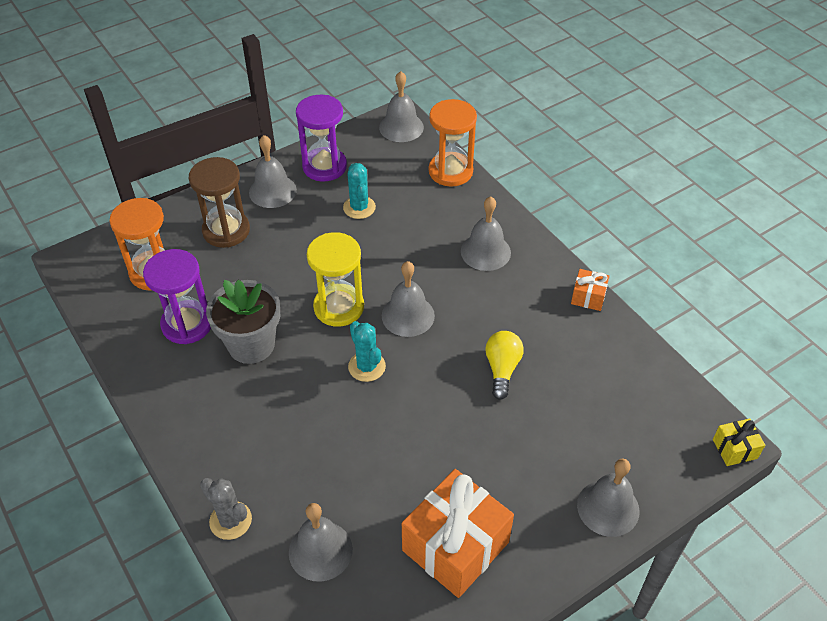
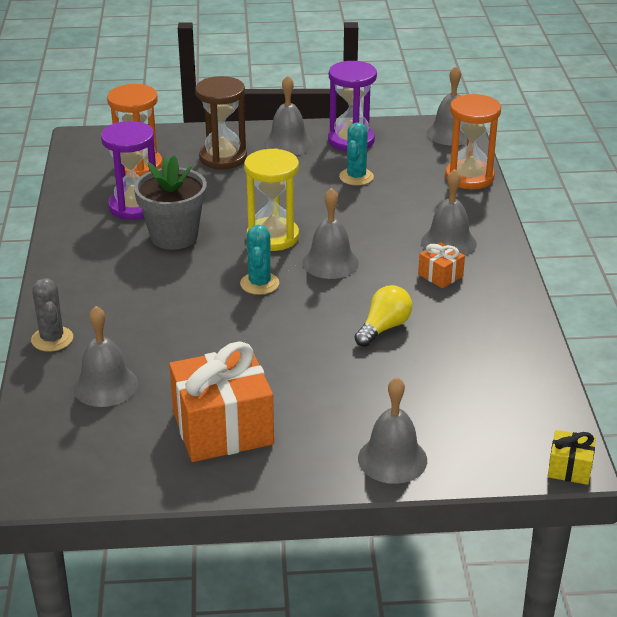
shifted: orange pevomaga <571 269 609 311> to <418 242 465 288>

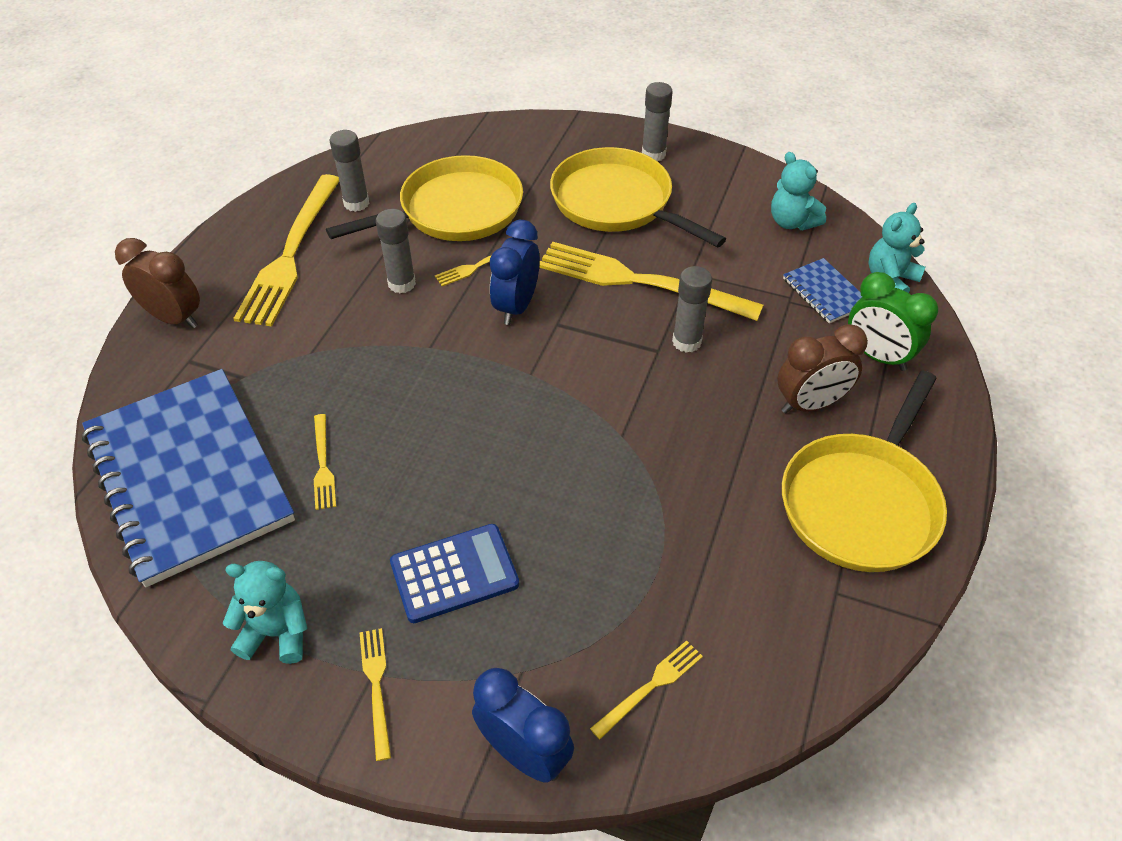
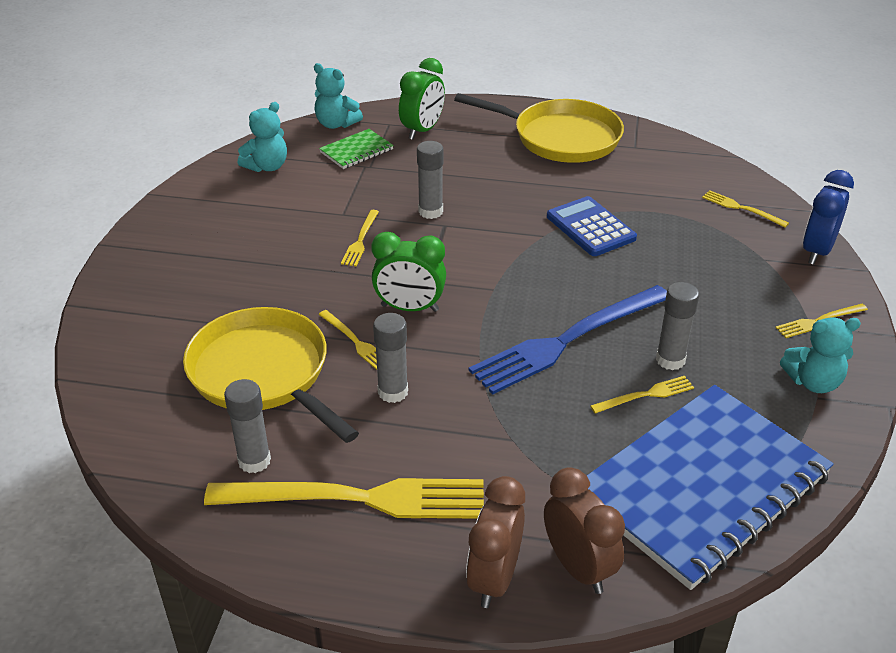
gone: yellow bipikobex <550 147 726 247>
new: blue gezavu <469 285 667 394>
shifted: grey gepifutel <642 82 673 161> to <656 282 699 370>; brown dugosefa <777 324 868 413> to <544 467 625 594>; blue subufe <390 524 519 623> to <547 196 637 256>
repainted: blue dugosefa <489 220 540 325> to green dugosefa <372 232 446 312>; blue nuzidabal <783 258 862 323> to green nuzidabal <319 129 394 169>
rotated: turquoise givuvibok <223 561 308 664> = <780 317 861 393> 90 degrees counterclockwise
scaled: yellow gezavu <539 242 763 321> = <341 210 379 266> x0.44

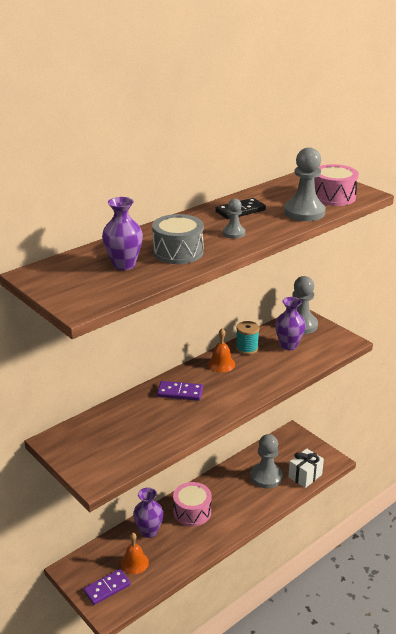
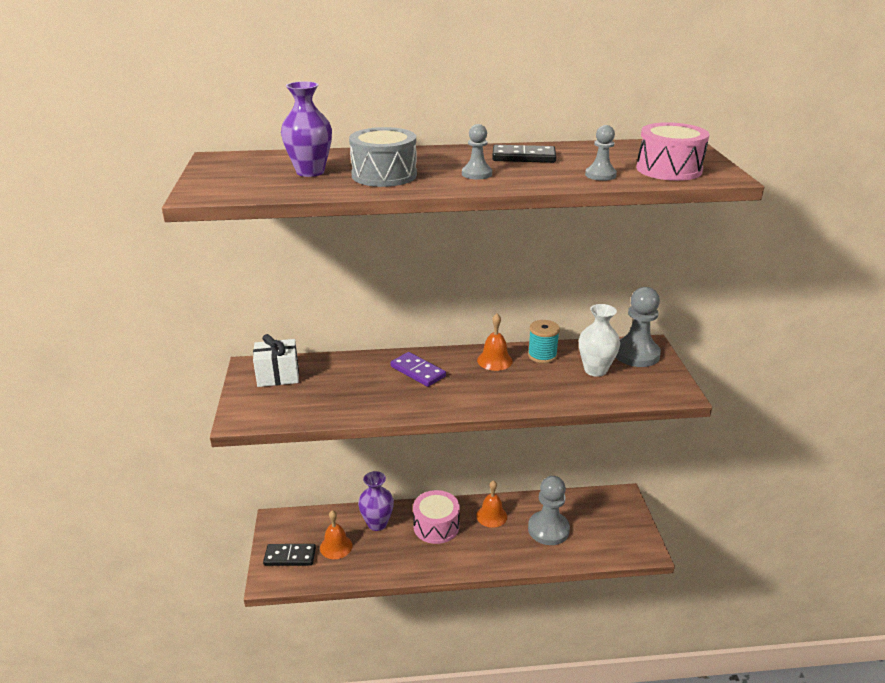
new: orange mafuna <476 480 507 528>
shifted: white pevomaga <288 448 324 488> to <253 334 299 387>
repainted: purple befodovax <275 297 306 350> to white befodovax <579 304 620 377>; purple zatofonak <83 569 131 605> to black zatofonak <263 544 316 566>
scaled: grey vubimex <284 147 326 221> = <585 125 617 181> x0.52

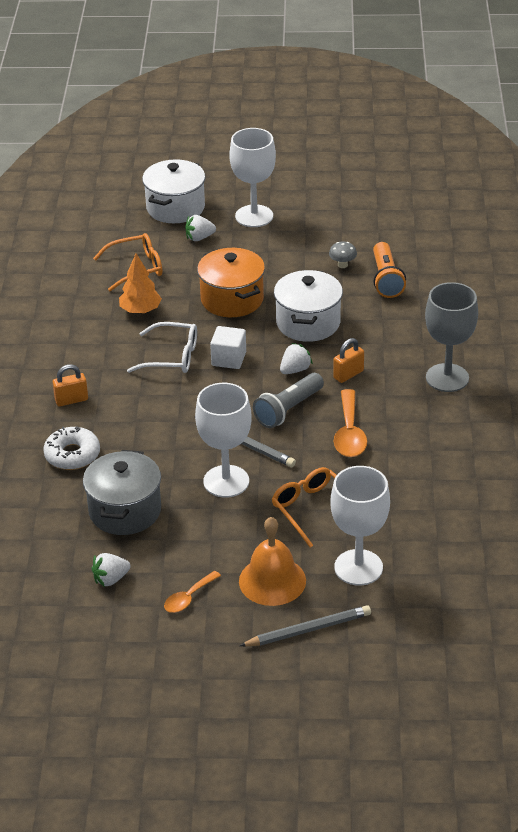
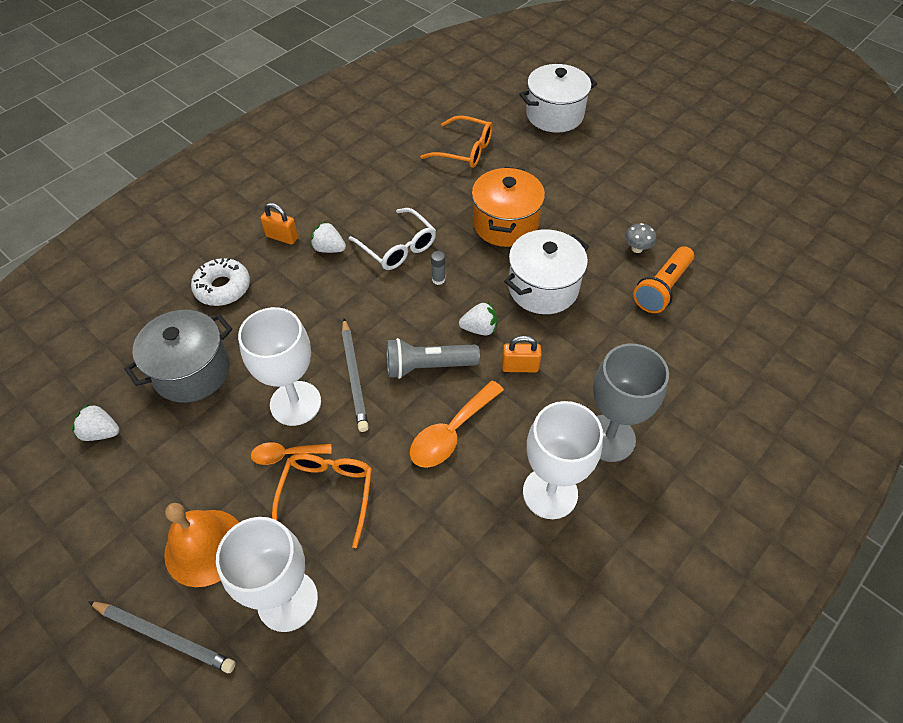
gone: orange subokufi <119 253 162 314>
shifted: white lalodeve <229 128 276 227> to <523 401 603 519>; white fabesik <185 215 216 241> to <310 221 346 253>; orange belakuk <164 571 221 613> to <251 442 332 465>
swapped: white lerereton <210 326 246 369> to grey gepifutel <431 251 445 285>

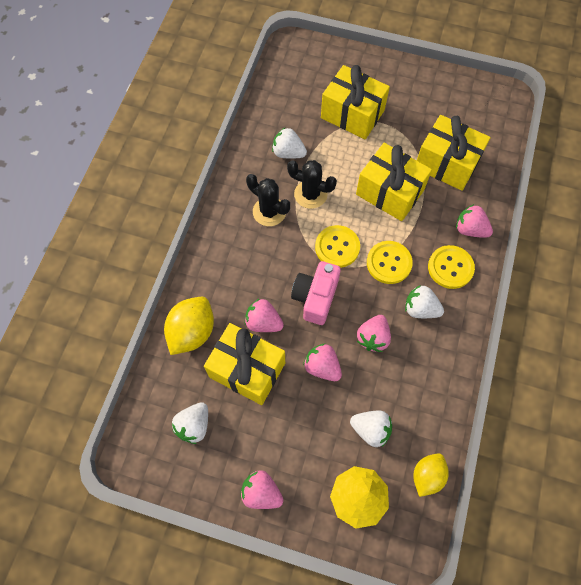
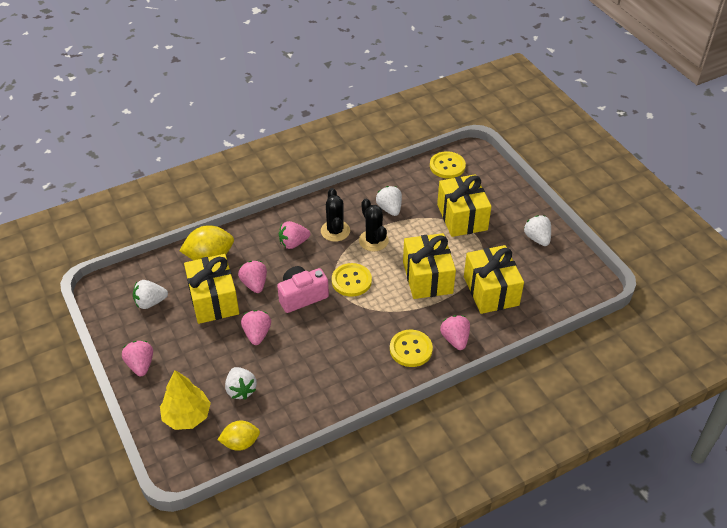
shifted: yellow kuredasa <367 241 413 284> to <430 151 466 179>; white fabesik <405 285 444 318> to <524 215 551 246>; pink fabesik <357 315 391 352> to <279 221 310 249>

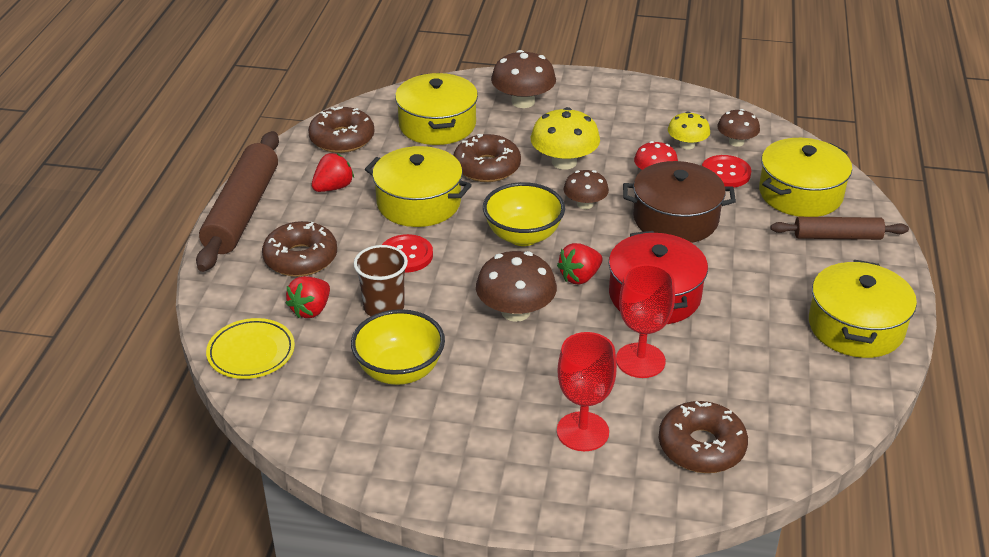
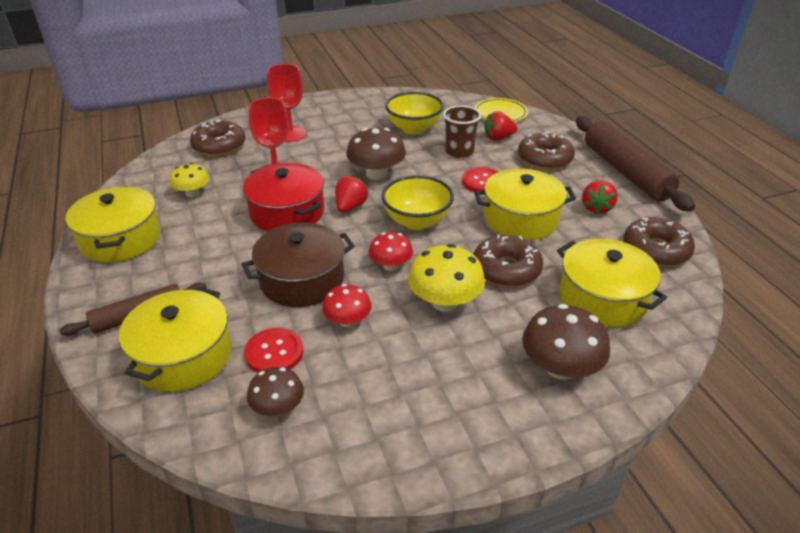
shifted: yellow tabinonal <668 111 710 150> to <170 163 209 197>
repainted: brown tabinonal <564 170 609 209> to red tabinonal <369 232 413 271>
rotated: red fabesik <285 276 330 318> = <484 111 518 141> 105 degrees counterclockwise

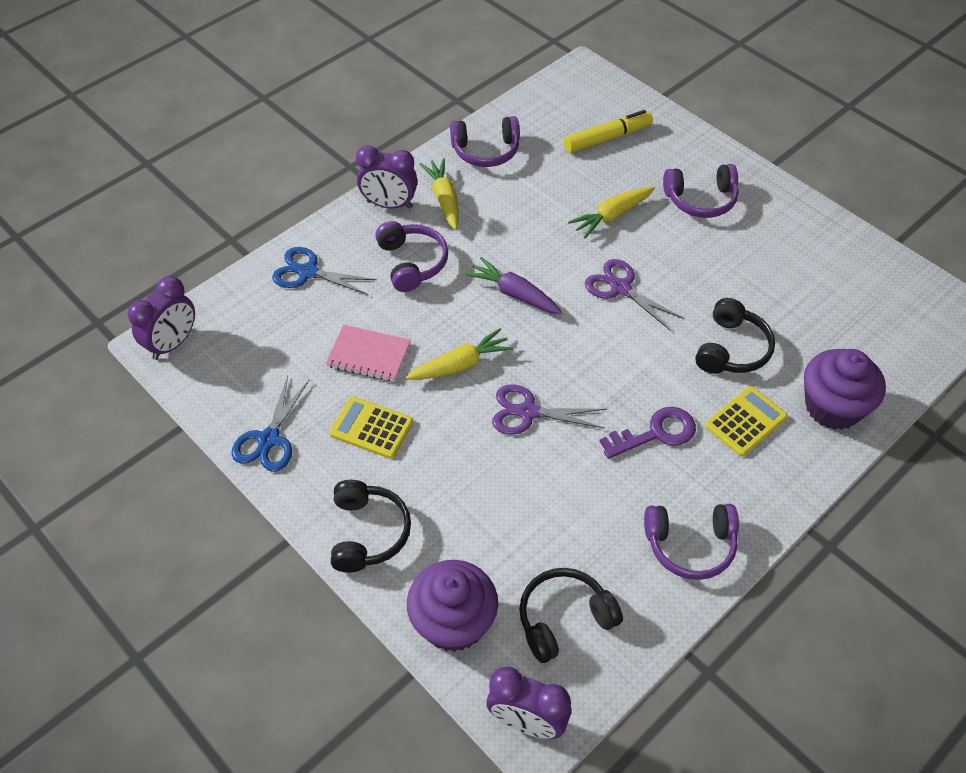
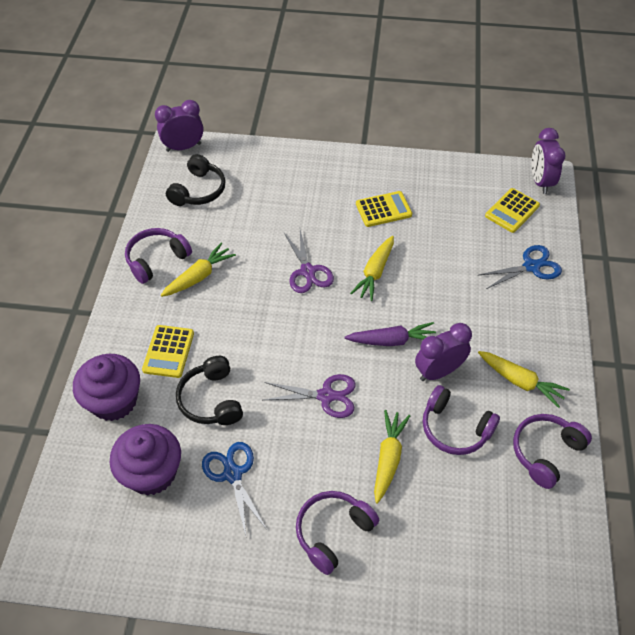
gone: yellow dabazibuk <564 110 653 153>; pink nuzidabal <326 325 411 382>; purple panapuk <599 407 696 459>; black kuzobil <331 480 411 572>
new: yellow subufe <485 188 540 233>; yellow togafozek <161 243 236 297>
shifted: purple dugosefa <356 145 418 209> to <415 323 472 381>; purple kuzobil <375 221 448 292> to <423 385 500 455>; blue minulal <231 376 309 472> to <202 442 267 536>; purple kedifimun <407 560 498 652> to <110 424 181 495>
rotated: purple minulal <492 384 606 435> = <284 230 334 293> 105 degrees clockwise

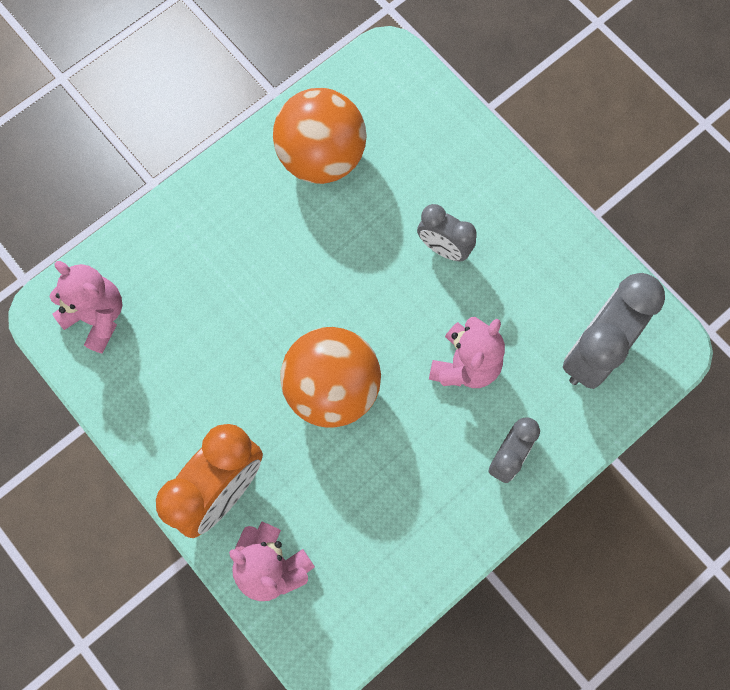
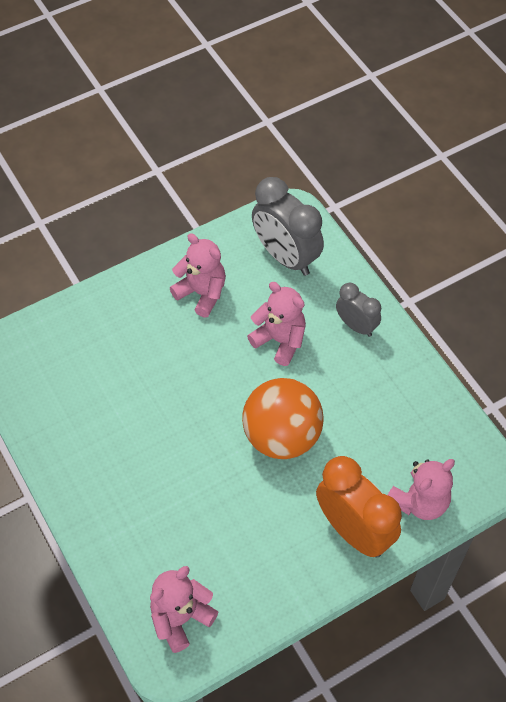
gone: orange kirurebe <273 88 367 184>; grey dugosefa <417 204 477 261>
new: pink givuvibok <170 233 226 317>

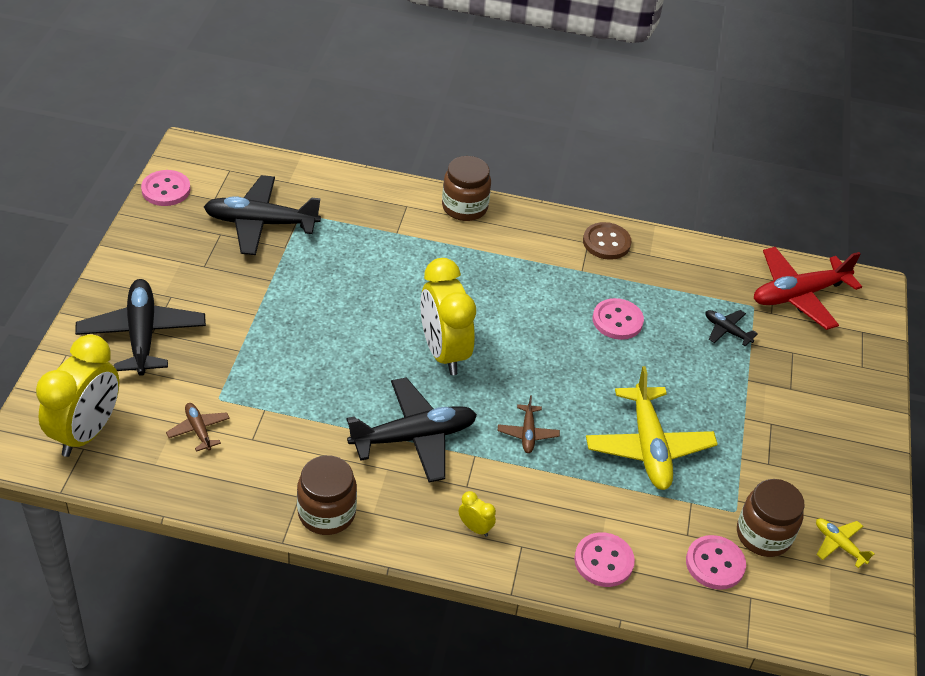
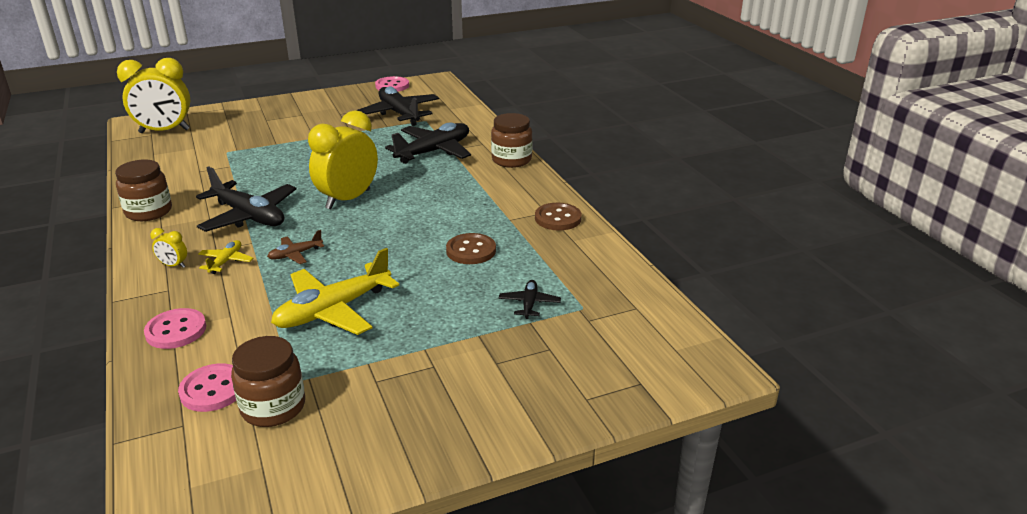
gone: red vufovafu <754 247 862 330>; brown vufovafu <166 403 230 452>
shifted: black vufovafu <75 279 206 376> to <385 122 471 164>; yellow vufovafu <816 518 874 568> to <198 240 253 274>
repainted: pink kuredasa <593 298 644 340> to brown kuredasa <446 233 496 264>
rotated: yellow dugosefa <459 491 496 537> = <150 228 187 268> 105 degrees clockwise

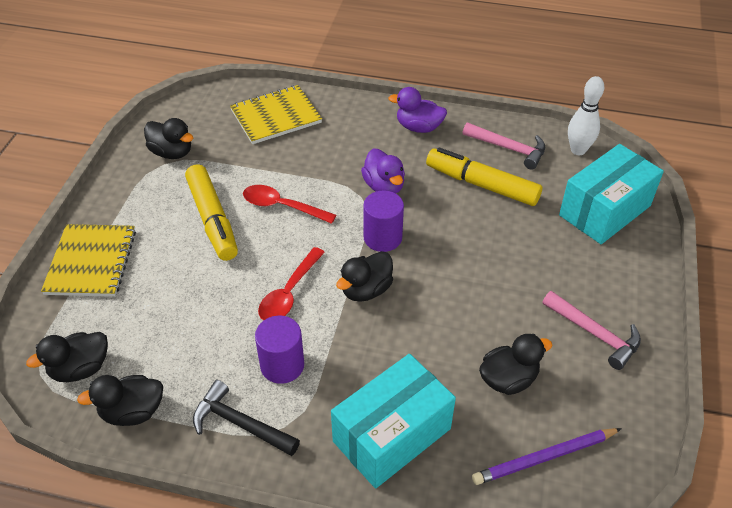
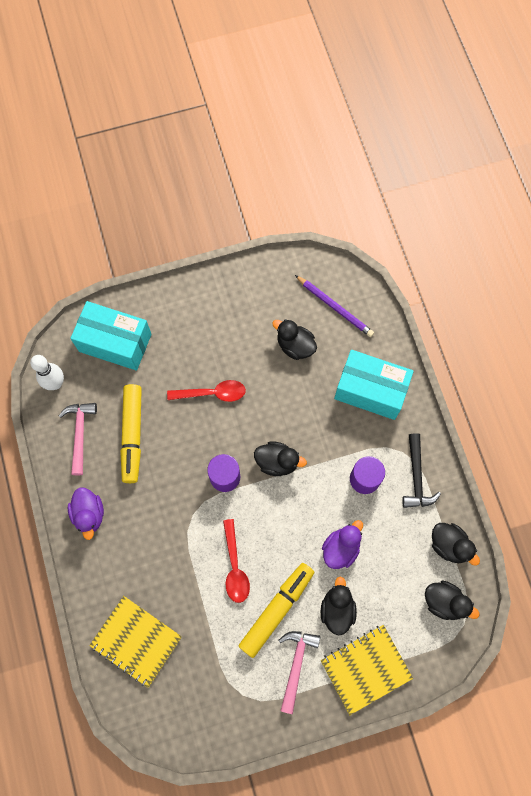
shifted: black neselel <144 118 193 159> to <321 576 357 636>; purple neselel <361 148 405 193> to <322 520 363 569>; red belakuk <258 247 325 320> to <167 380 246 402>; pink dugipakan <543 291 641 370> to <278 631 320 714>

